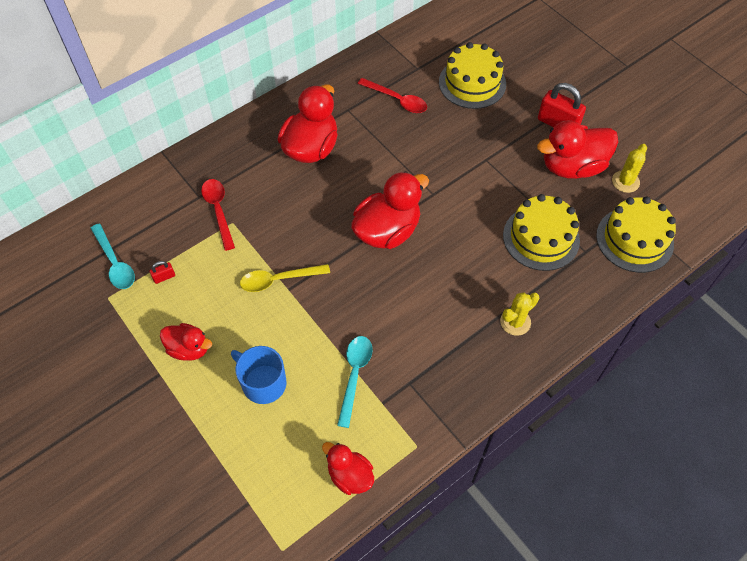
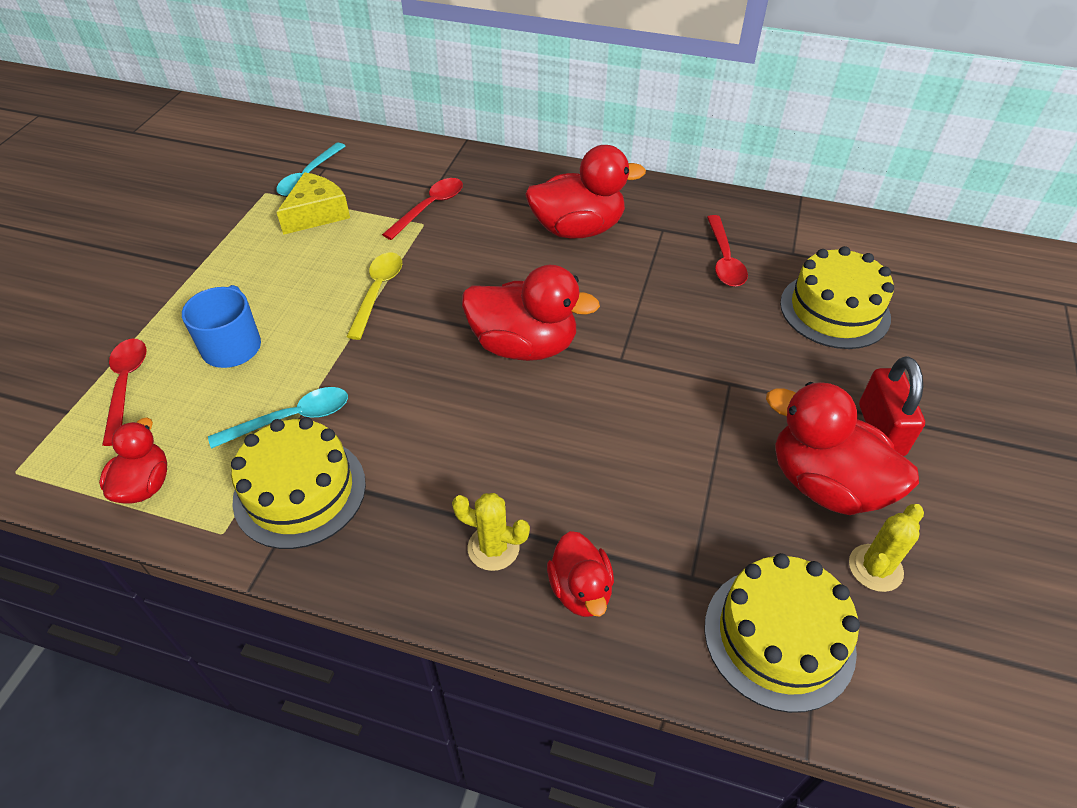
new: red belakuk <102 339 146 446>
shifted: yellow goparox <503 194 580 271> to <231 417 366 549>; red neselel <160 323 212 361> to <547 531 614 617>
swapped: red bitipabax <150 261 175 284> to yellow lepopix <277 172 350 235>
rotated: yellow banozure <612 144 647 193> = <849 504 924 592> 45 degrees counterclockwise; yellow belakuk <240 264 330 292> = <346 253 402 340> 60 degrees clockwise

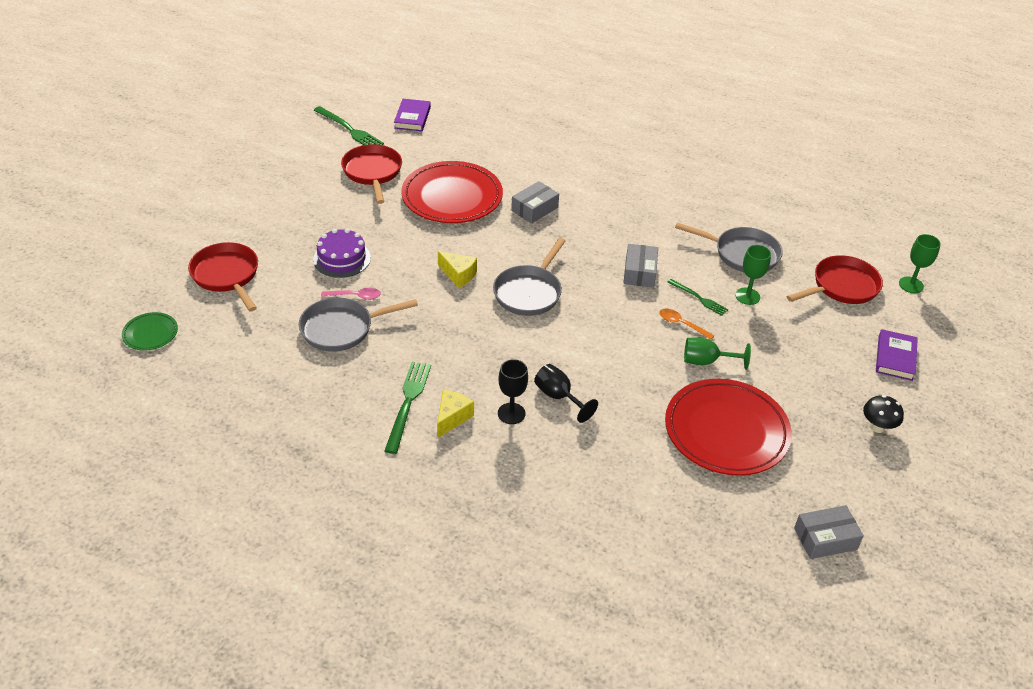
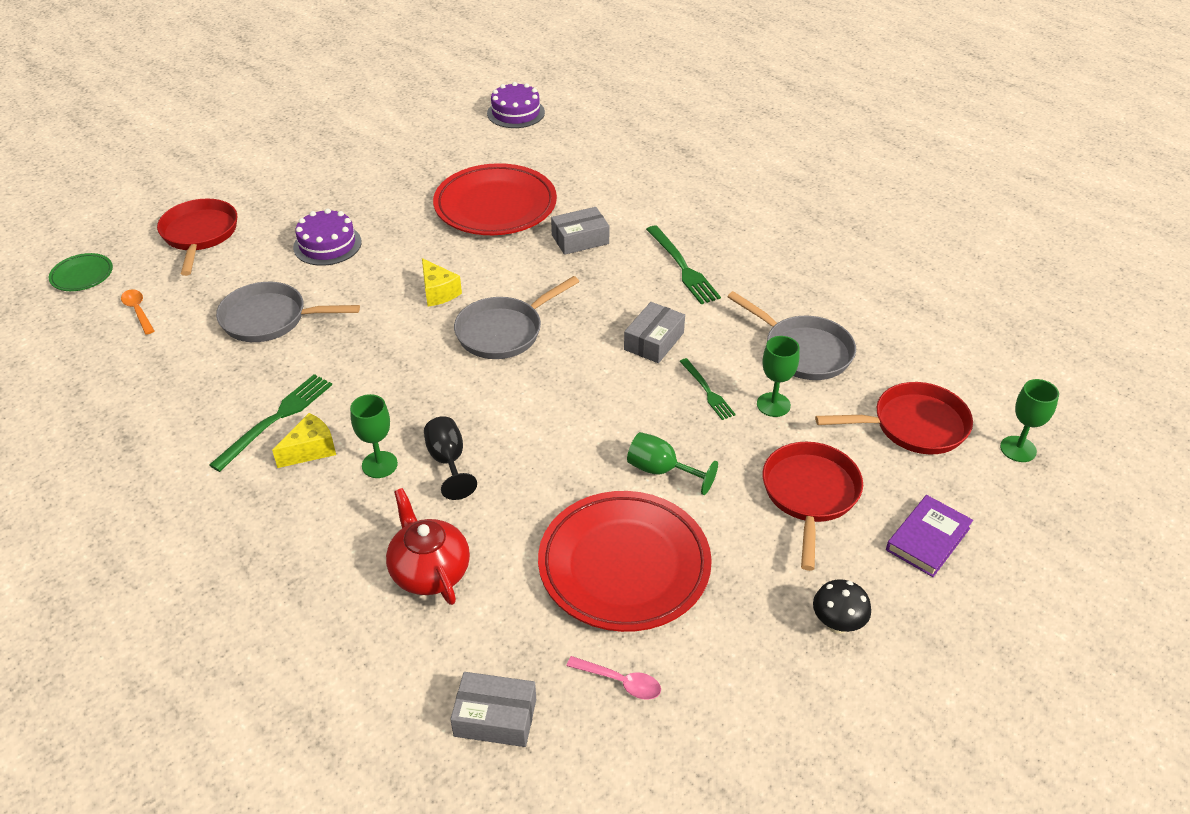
new: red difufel <386 488 470 605>
shifted: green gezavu <314 106 384 145> to <646 225 721 304>; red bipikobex <341 144 402 204> to <763 442 863 571>; pink belakuk <321 288 381 300> to <566 656 661 700>; orange belakuk <659 309 715 340> to <121 289 154 335>; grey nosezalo <794 505 864 559> to <450 672 536 747>
swapped: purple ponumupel <394 99 431 131> to purple goparox <487 82 545 128>
repainted: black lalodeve <498 359 528 424> to green lalodeve <350 394 398 478>

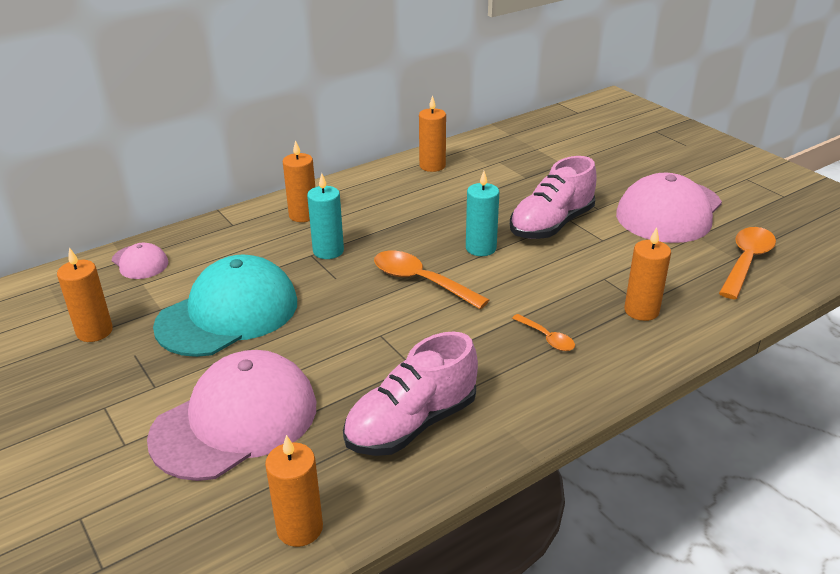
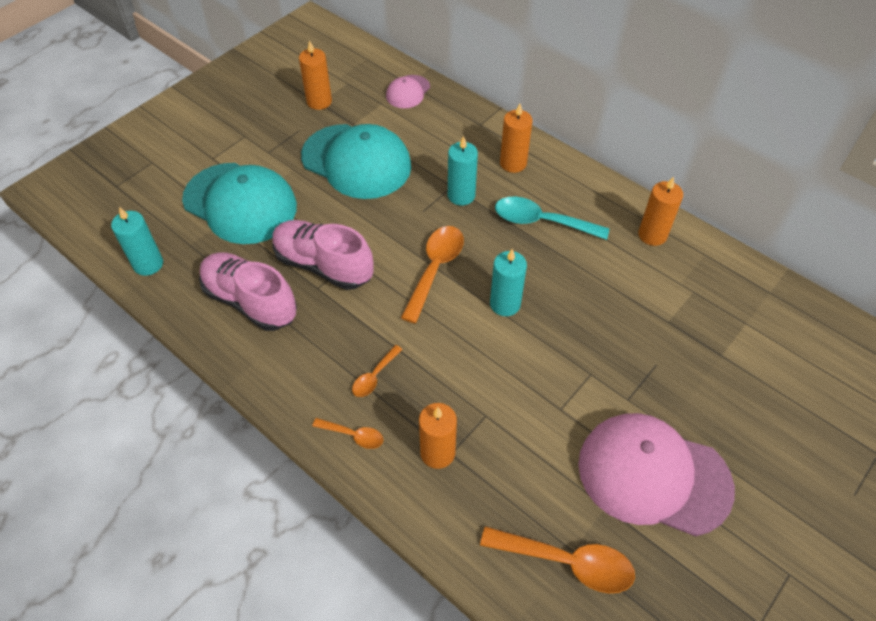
new: turquoise belakuk <495 197 610 240>; orange belakuk <312 418 384 449>
shifted: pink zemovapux <510 156 596 239> to <272 220 374 290>
repainted: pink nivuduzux <147 350 316 481> to turquoise nivuduzux <182 163 297 244>; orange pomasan <265 435 323 547> to turquoise pomasan <111 207 163 276>

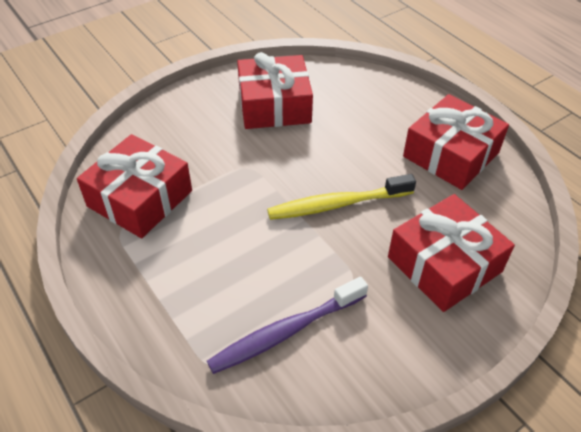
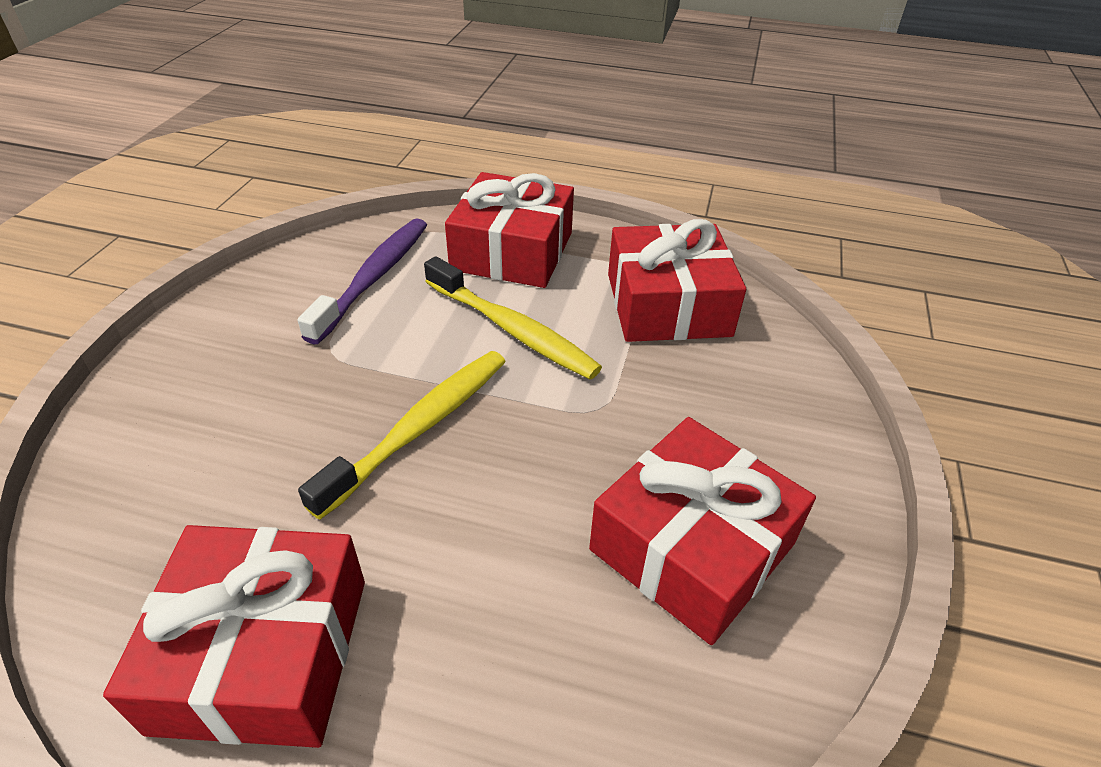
new: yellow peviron <424 256 602 379>
shifted: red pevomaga <388 194 515 312> to <445 172 574 288>

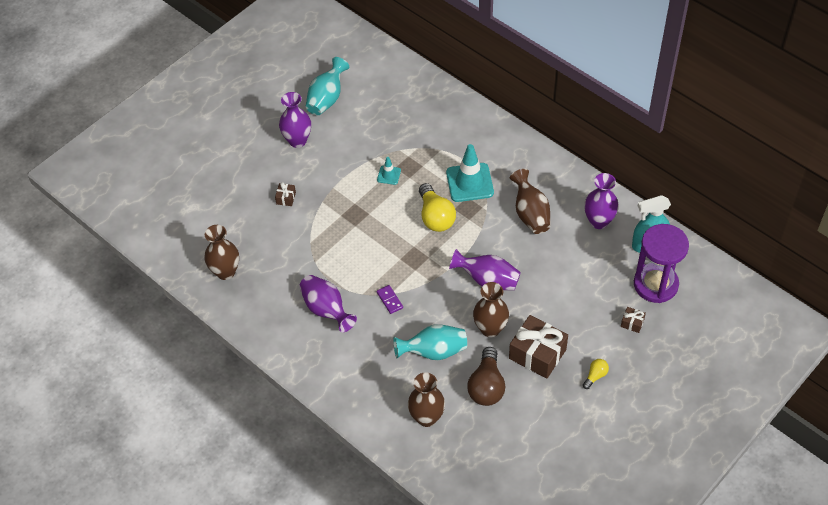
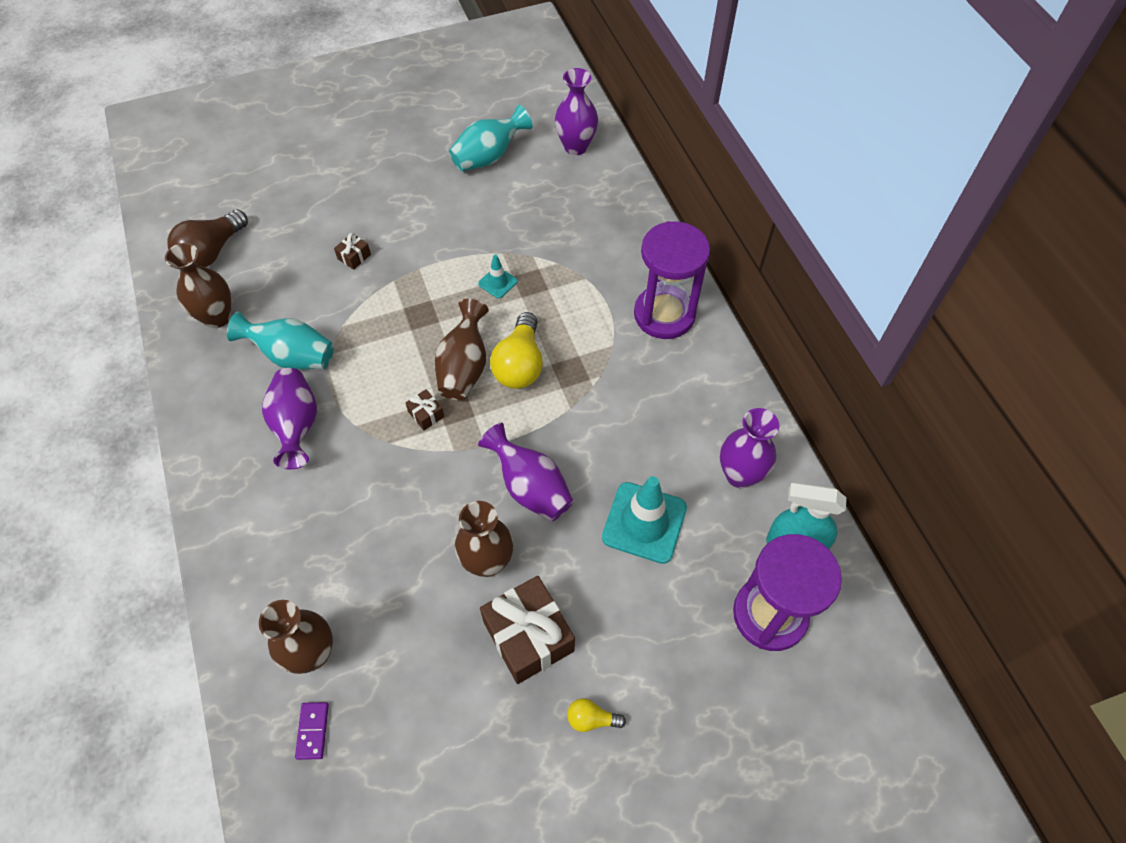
new: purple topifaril <634 221 710 339>
shifted: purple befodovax <279 92 311 148> to <555 68 598 155>; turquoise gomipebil <446 144 494 202> to <602 476 687 564>; brown befodovax <510 169 551 234> to <435 299 489 400>; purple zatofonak <377 285 403 314> to <295 702 329 760>; brown pevomaga <621 307 646 333> to <406 389 444 430>; turquoise befodovax <393 324 467 360> to <227 311 334 369>; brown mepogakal <467 347 505 406> to <167 209 248 267>
rotated: yellow mepogakal <583 359 609 389> = <567 698 626 732> 150 degrees counterclockwise

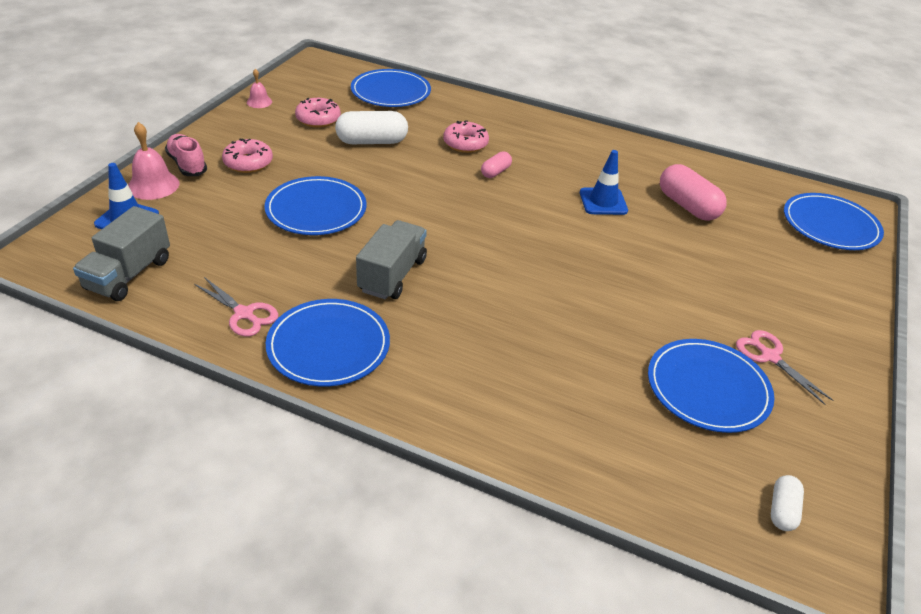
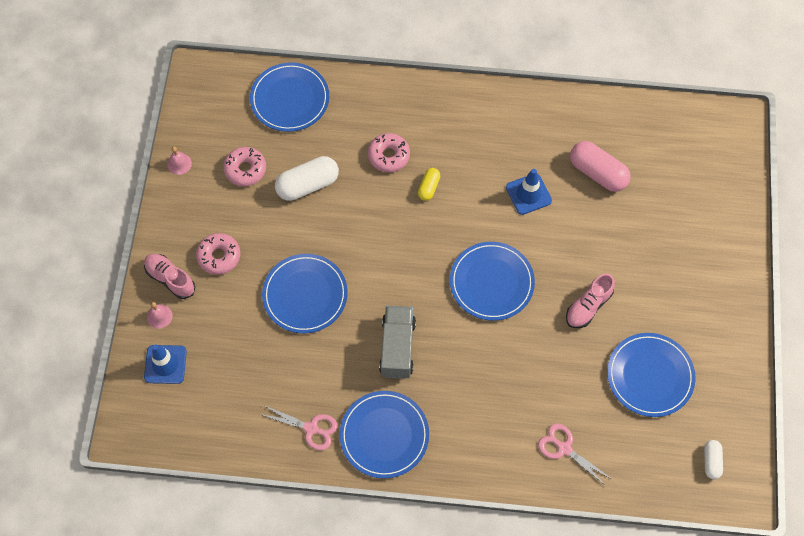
gone: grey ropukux <73 206 170 301>
new: pink zemovapux <566 274 615 328>
shifted: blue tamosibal <784 193 884 250> to <450 242 535 321>; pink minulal <736 330 833 405> to <538 424 612 486>
repainted: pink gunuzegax <481 151 512 178> to yellow gunuzegax <418 168 440 201>
scaled: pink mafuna <128 122 179 200> = <147 302 173 329> x0.59

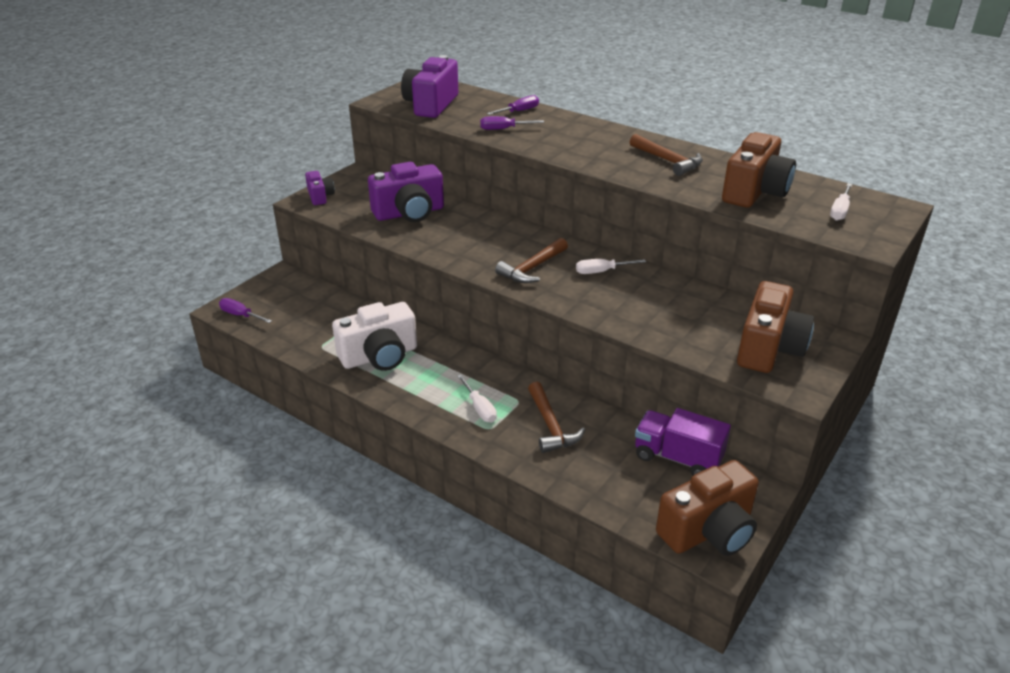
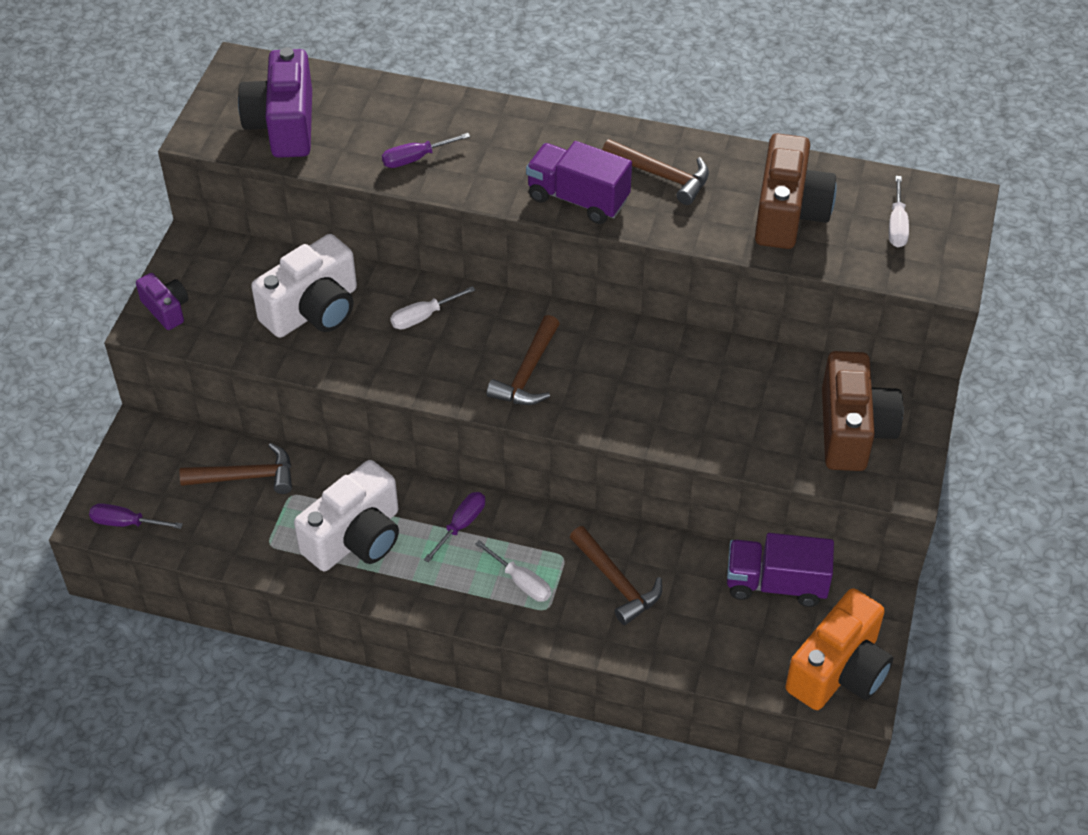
new: purple ropukux <526 141 632 224>; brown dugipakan <179 443 292 494>
shifted: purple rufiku <487 95 539 115> to <424 492 485 563>; white rufiku <576 259 646 274> to <390 286 475 330>
repainted: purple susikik <368 162 444 222> to white susikik <251 234 357 338>; brown susikik <656 460 759 556> to orange susikik <785 588 893 710>

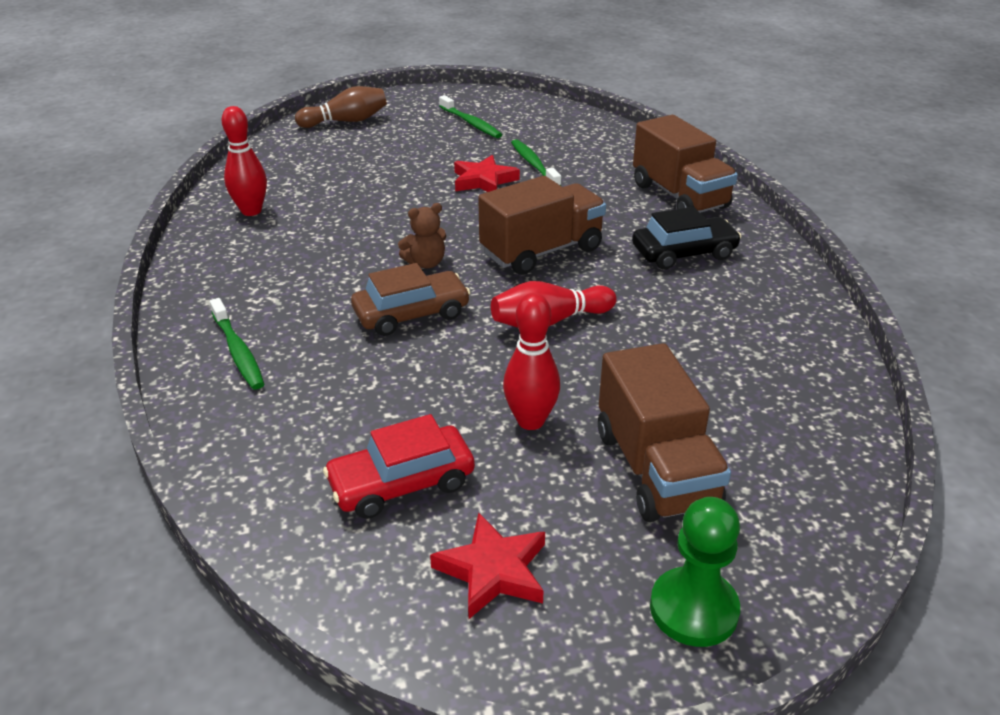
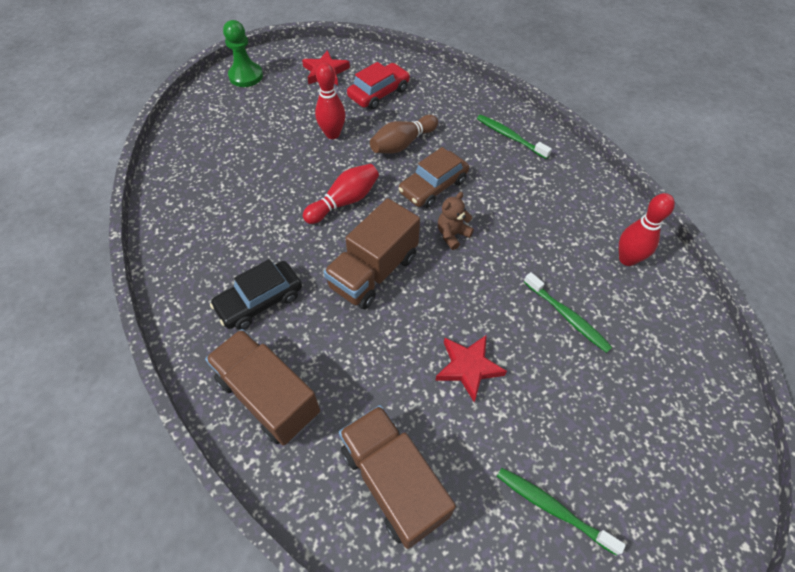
shifted: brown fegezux <295 86 387 128> to <370 115 438 153>; green peviron <511 139 561 186> to <524 272 612 353>; brown ropukux <598 343 731 522> to <339 405 456 549>

